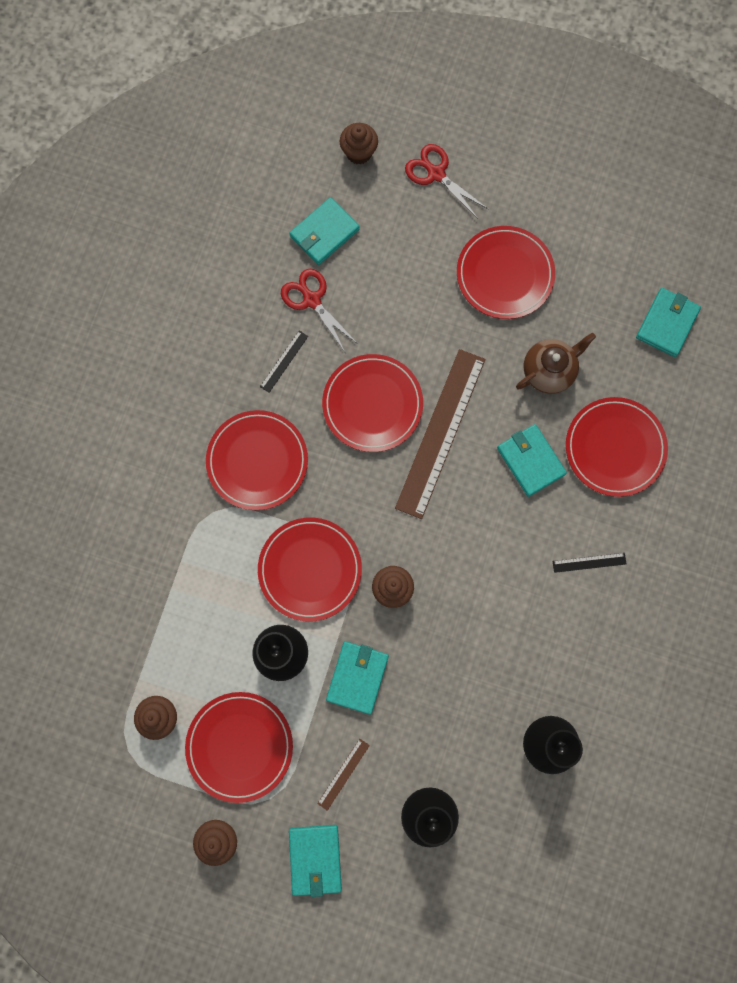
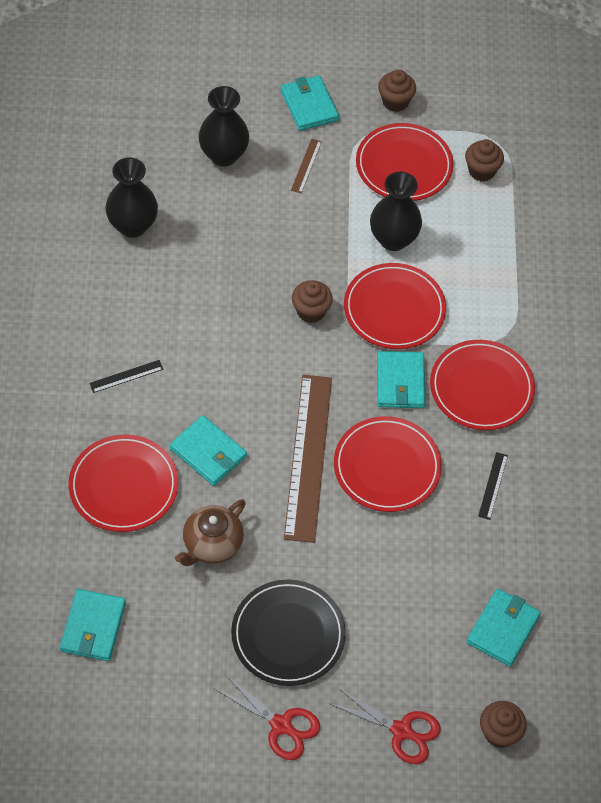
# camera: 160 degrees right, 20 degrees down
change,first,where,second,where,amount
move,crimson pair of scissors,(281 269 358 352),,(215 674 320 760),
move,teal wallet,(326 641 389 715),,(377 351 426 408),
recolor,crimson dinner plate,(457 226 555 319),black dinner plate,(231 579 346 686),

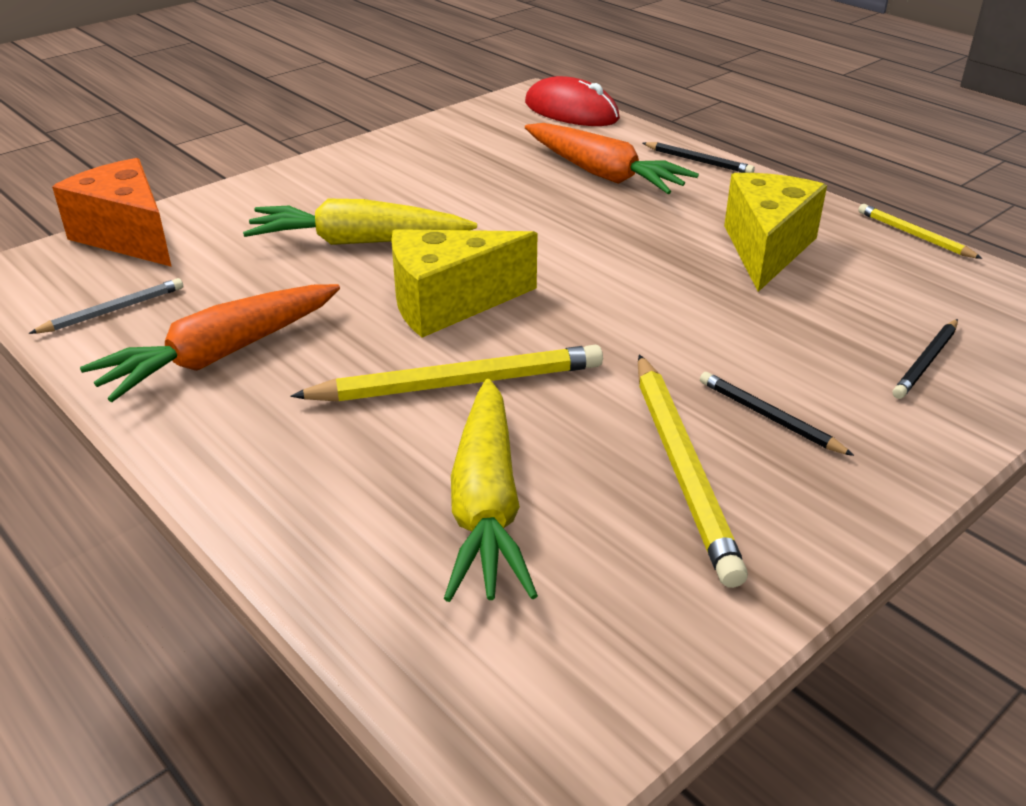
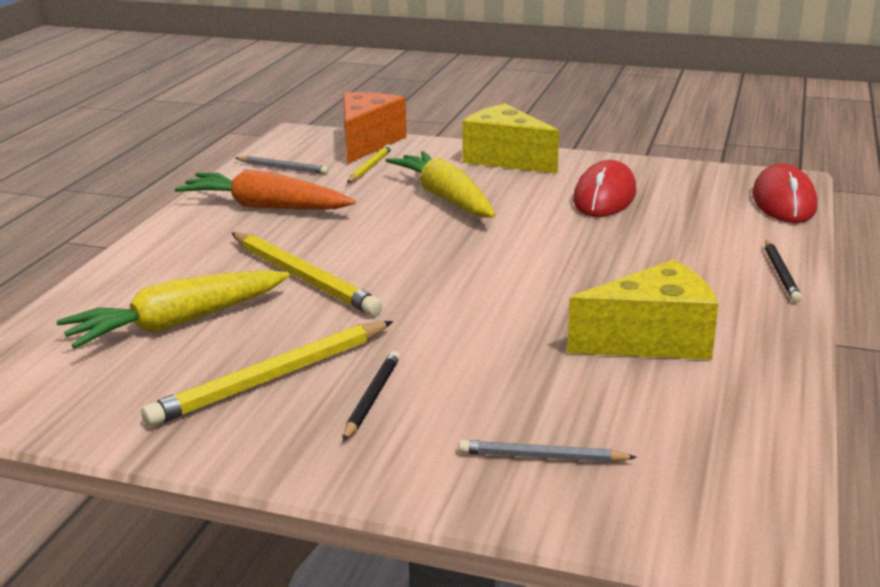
# camera: 60 degrees right, 10 degrees down
change,first,where,second,where,amount
move,bright yellow piece of cheese,(391 229 538 338),,(462 104 559 174),
delete,bright orange root vegetable,(525 123 699 194),,,
move,bright yellow pencil,(858 204 983 259),,(347 144 392 183),
recolor,black pencil,(893 319 958 399),gray pencil,(458 440 637 462),
insert,,,crimson PC mouse,(573 160 636 217),

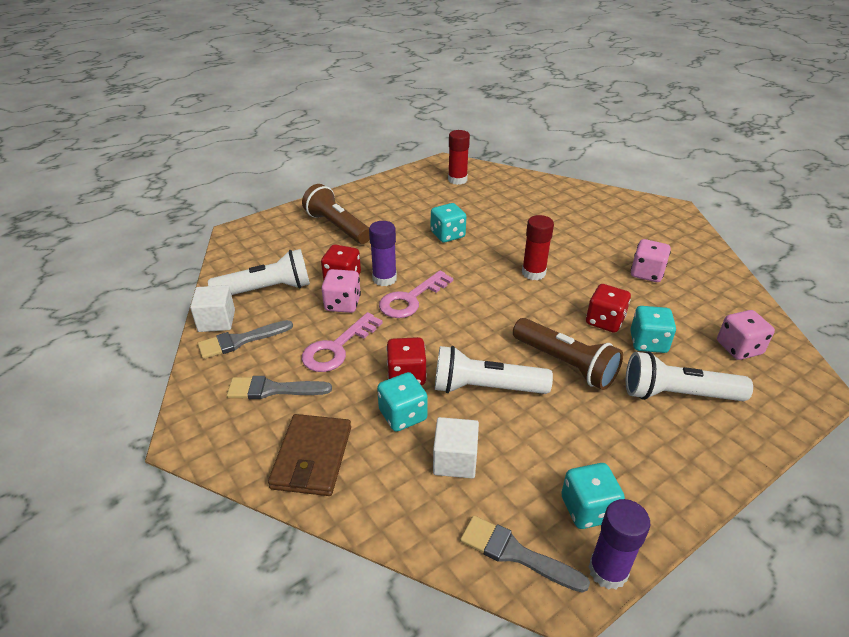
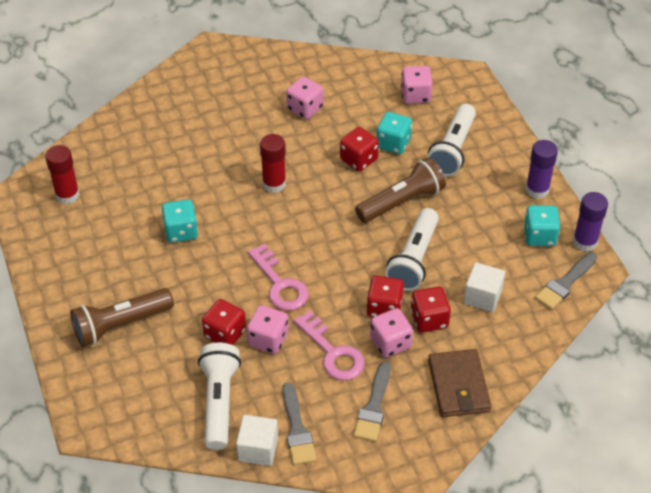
# camera: 75 degrees left, 10 degrees up
change,first,where,second,where,amount
rotate,brown wallet,(268 414 351 496),,(428 349 491 417),60 degrees clockwise
move,royal purple stick of glue,(369 221 397 286),,(525 140 558 199),
recolor,teal game die,(377 372 428 432),crimson game die,(411 286 451 333),
insert,,,pink game die,(370 308 413 358),

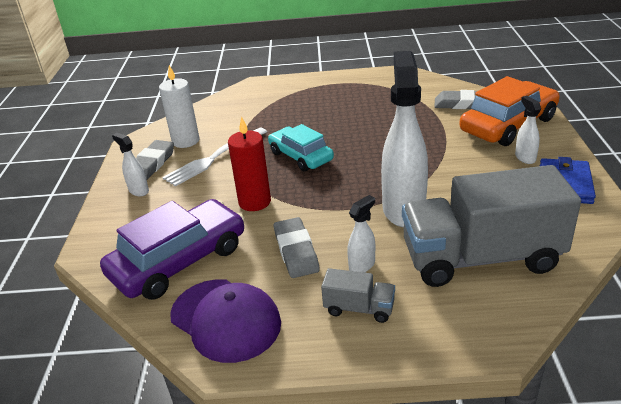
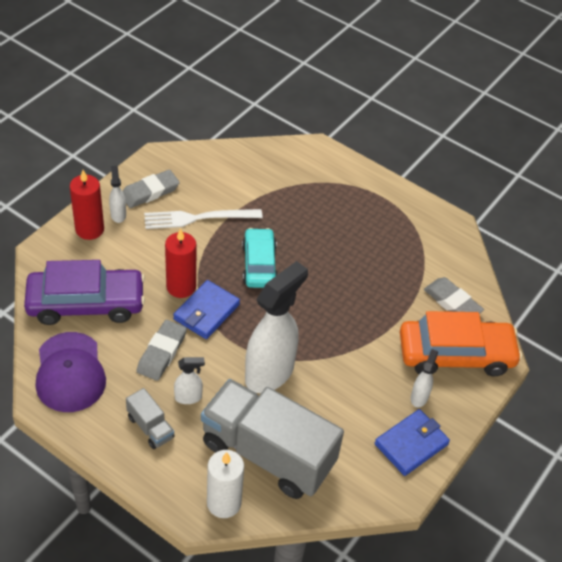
# camera: 30 degrees right, 15 degrees up
change,first,where,second,where,amount
move,snow-white wax candle,(159 65 200 148),,(207 450 244 518),
insert,,,crimson wax candle,(70 170 104 240),
insert,,,royal blue wallet,(173 280 240 339),

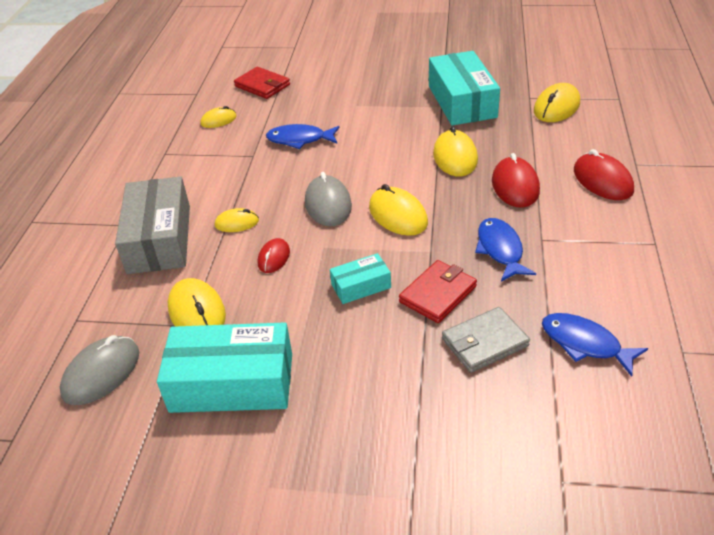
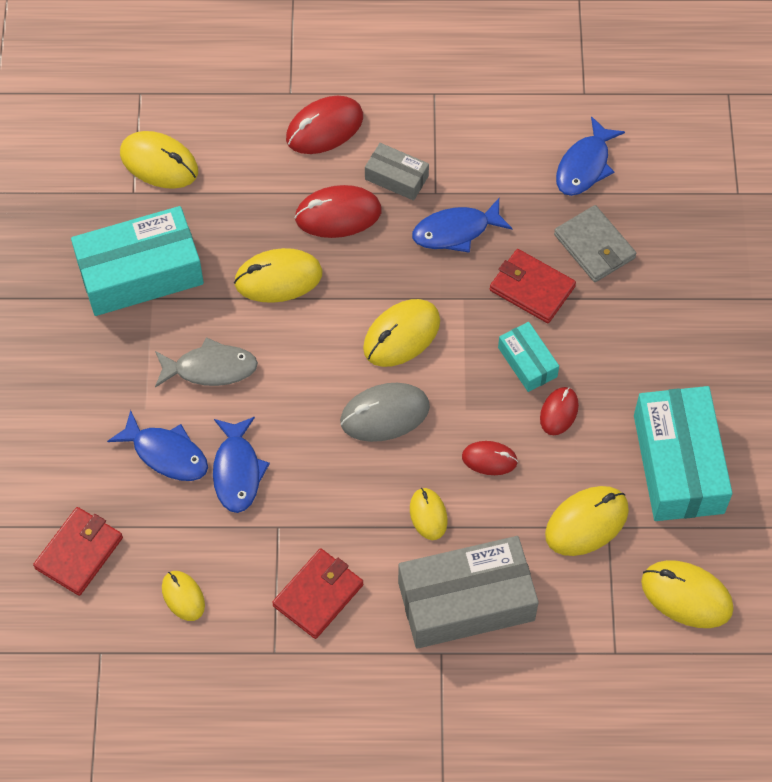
# camera: 100 degrees left, 20 degrees up
change,first,where,second,where,amount
recolor,gray PC mouse,(60 335 139 405),bright yellow PC mouse,(641 560 733 628),
insert,,,royal blue fish figure,(107 410 208 481),
insert,,,gray fish figure,(155 337 258 388),
insert,,,crimson wallet,(272 548 363 639),
insert,,,gray parcel,(365 143 429 201),
insert,,,crimson PC mouse,(540 387 579 435),

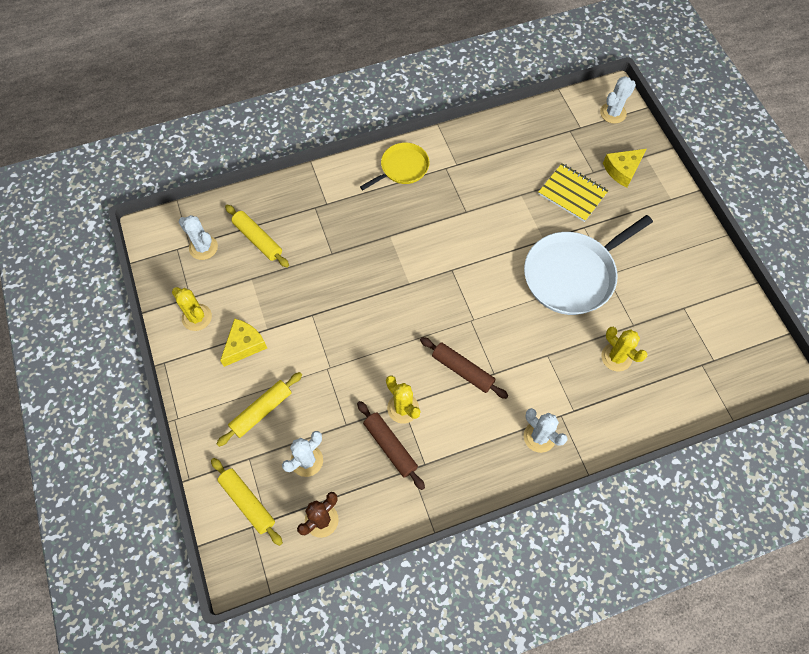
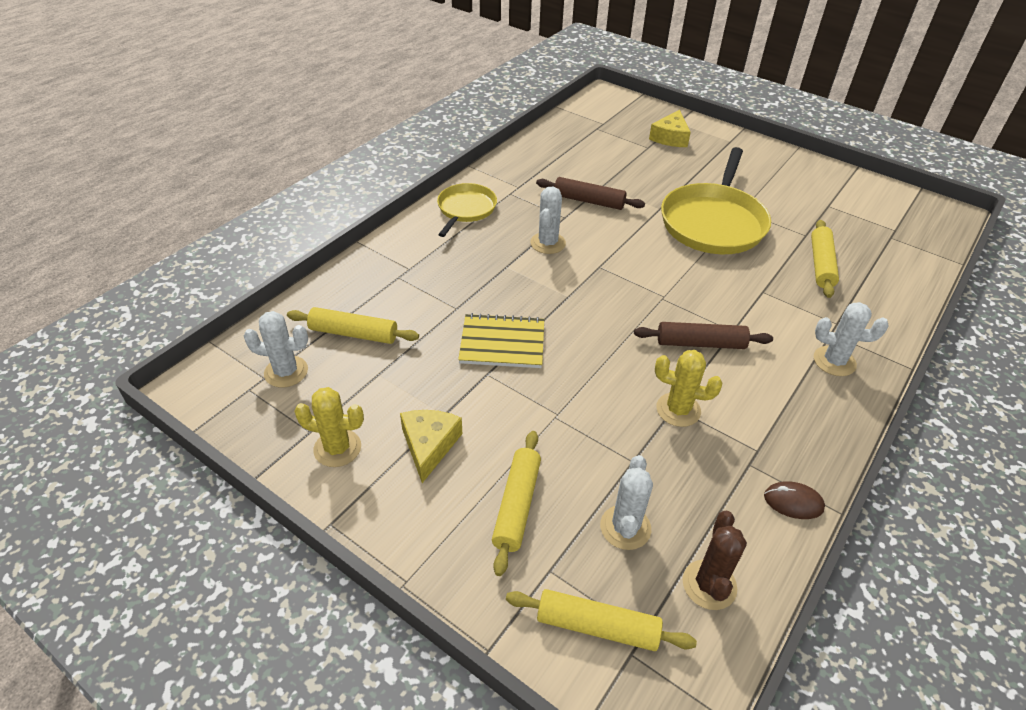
# camera: 35 degrees left, 20 degrees down
change,first,where,second,where,amount
move,brown pastry roller,(357 401 425 490),,(536 177 645 210),
recolor,snow-white skillet,(524 215 653 315),bright yellow skillet,(661 147 771 254),
move,bright yellow notepad,(538 163 609 222),,(458 313 544 368),
move,snow-white saguaro cactus,(600 76 636 123),,(530 186 566 254),
replace,bright yellow saguaro cactus,(601 327 647 371),bright yellow pastry roller,(811 220 839 298),
insert,,,brown PC mouse,(764 481 825 519),

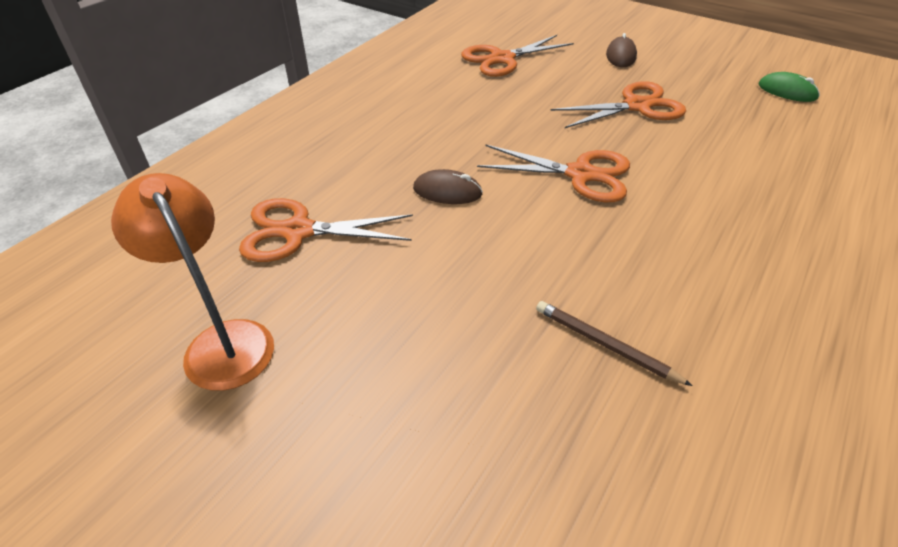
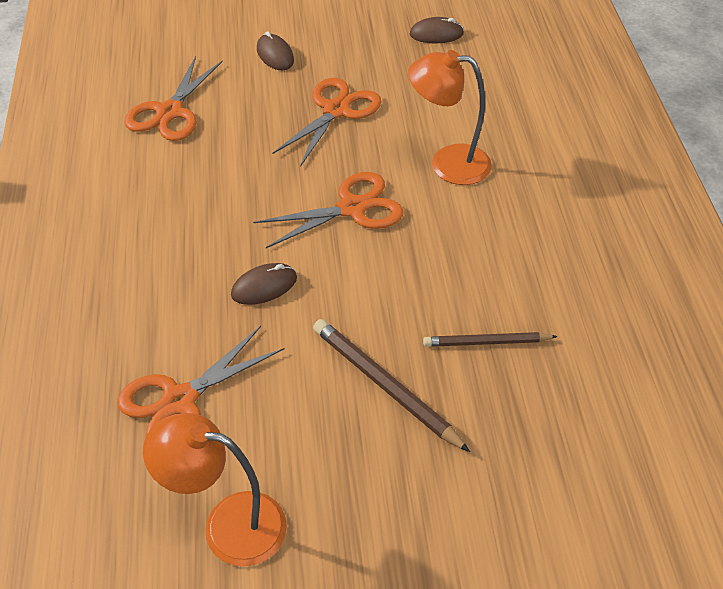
# camera: 40 degrees left, 5 degrees up
change,first,where,second,where,amount
recolor,emerald PC mouse,(759 72 820 102),brown PC mouse,(410 17 464 43),
insert,,,brown pencil,(313 319 470 452),
insert,,,bright orange desk lamp,(408 50 492 185),

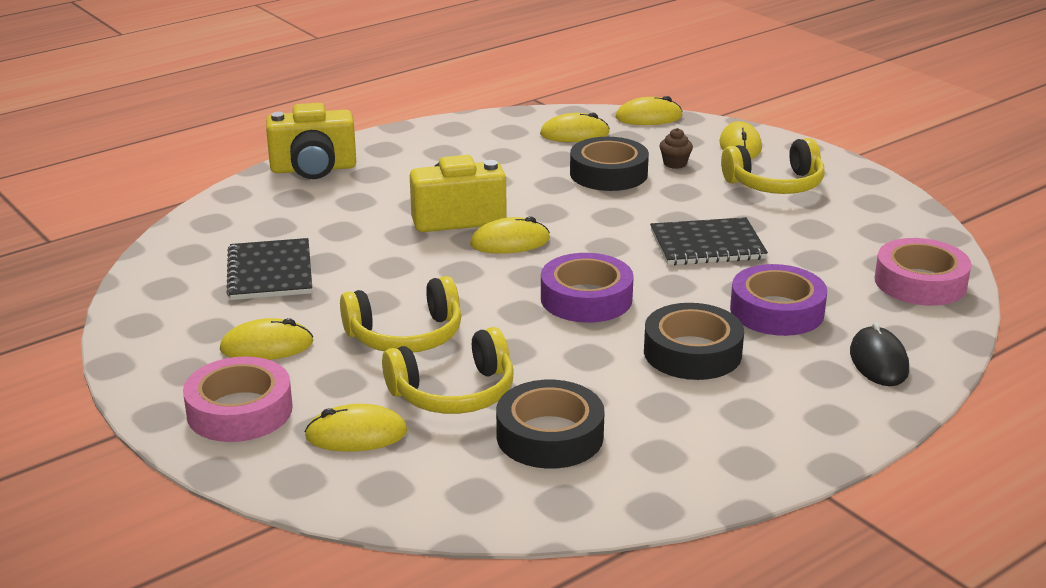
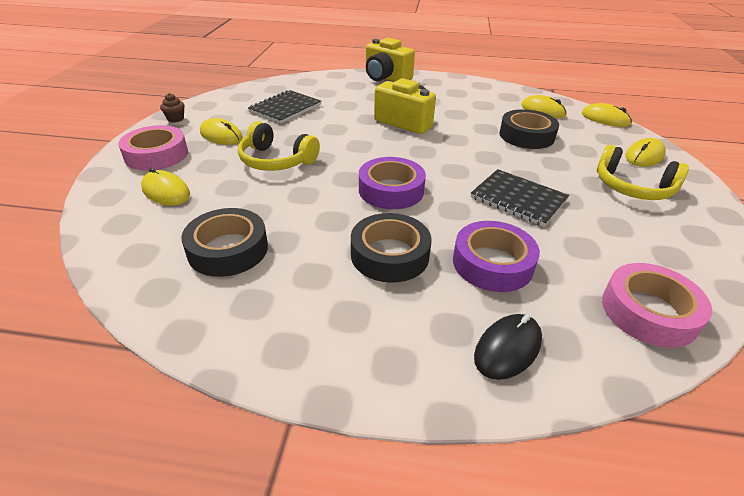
# camera: 45 degrees right, 10 degrees up
change,first,where,second,where,amount
delete,bright yellow over-ear headphones,(382 327 513 414),,,
delete,bright yellow PC mouse,(470 216 550 254),,,
move,brown fairy cake,(660 128 693 169),,(160 93 185 122),

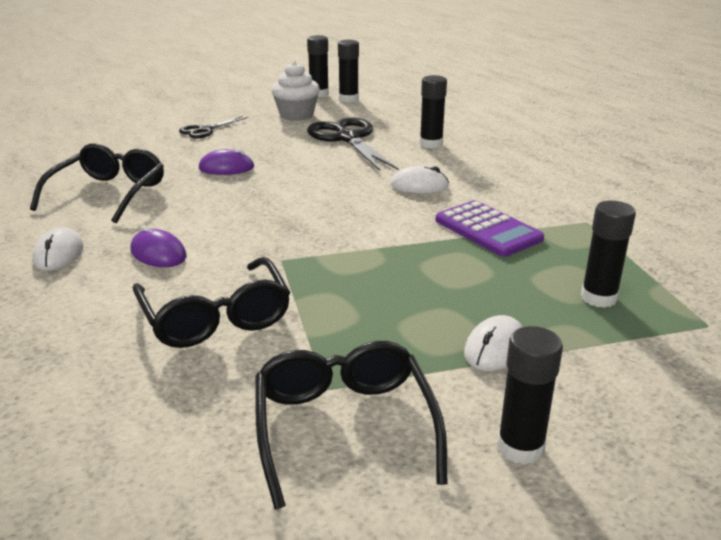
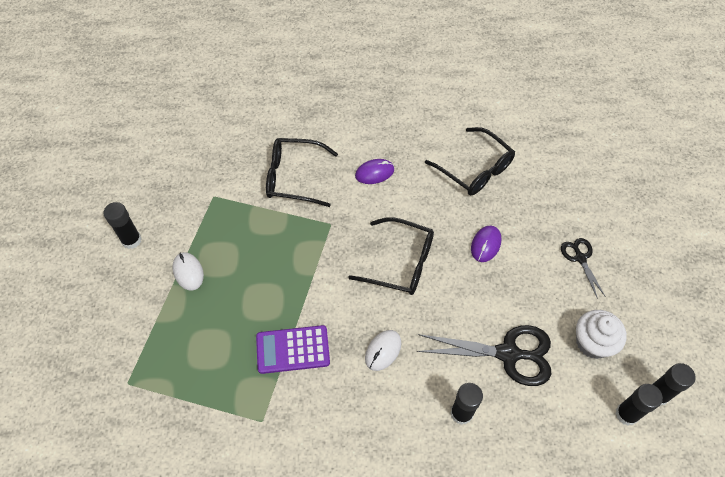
# camera: 120 degrees right, 30 degrees up
change,first,where,second,where,amount
delete,snow-white PC mouse,(33 227 84 271),,,
move,black spectacles,(255 341 448 509),,(348 217 434 295),
delete,black stick of glue,(581 201 636 308),,,

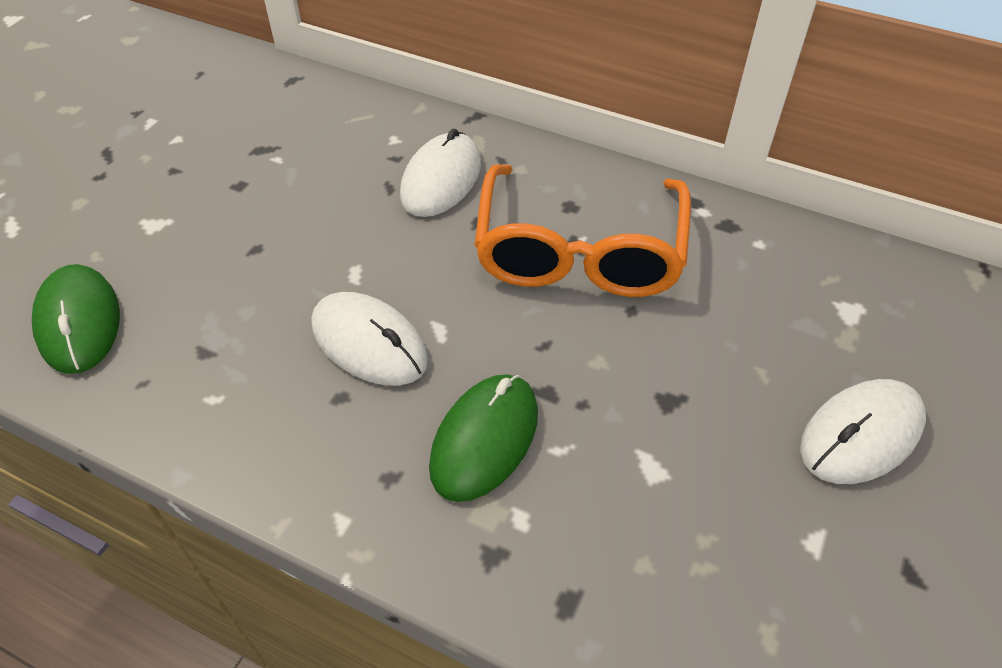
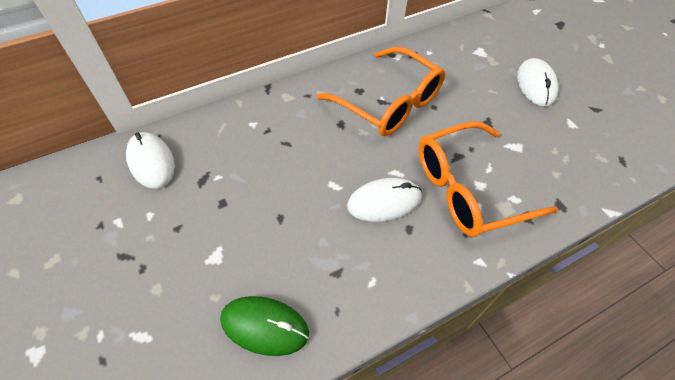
# camera: 55 degrees left, 5 degrees up
change,first,where,second,where,amount
move,snow-white PC mouse,(400 129 481 217),,(126 132 175 189),
replace,emerald PC mouse,(429 374 538 502),bright orange spectacles,(419 121 558 237),

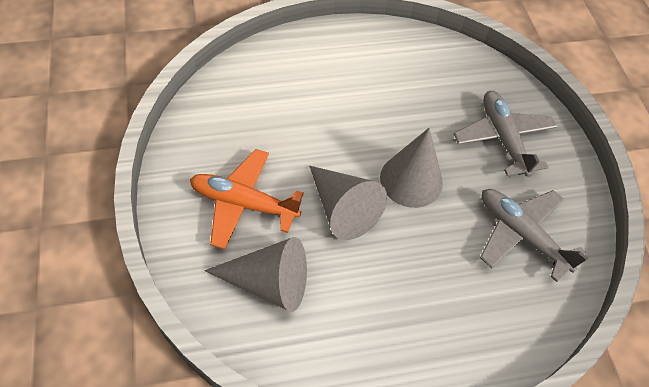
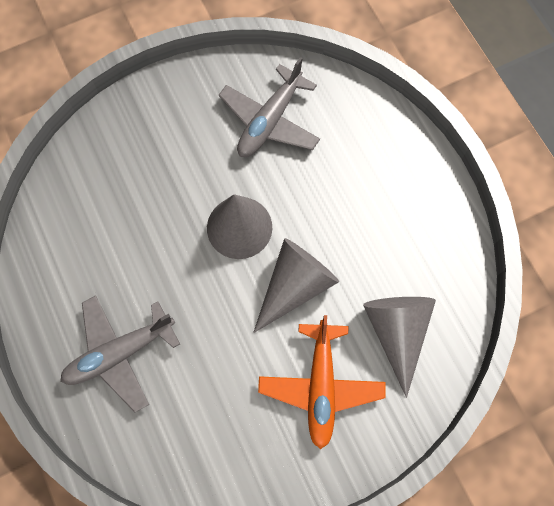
# camera: 100 degrees left, 15 degrees up
change,first,where,second,where,amount
move,gray aeroplane,(454 91 557 178),,(60 295 180 413),

